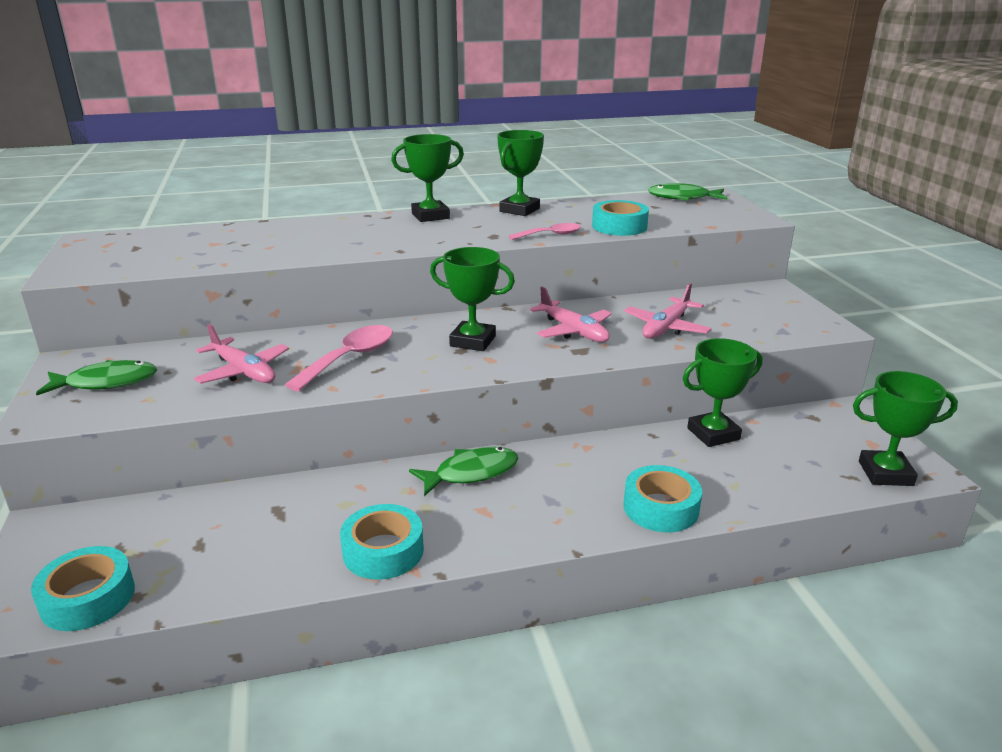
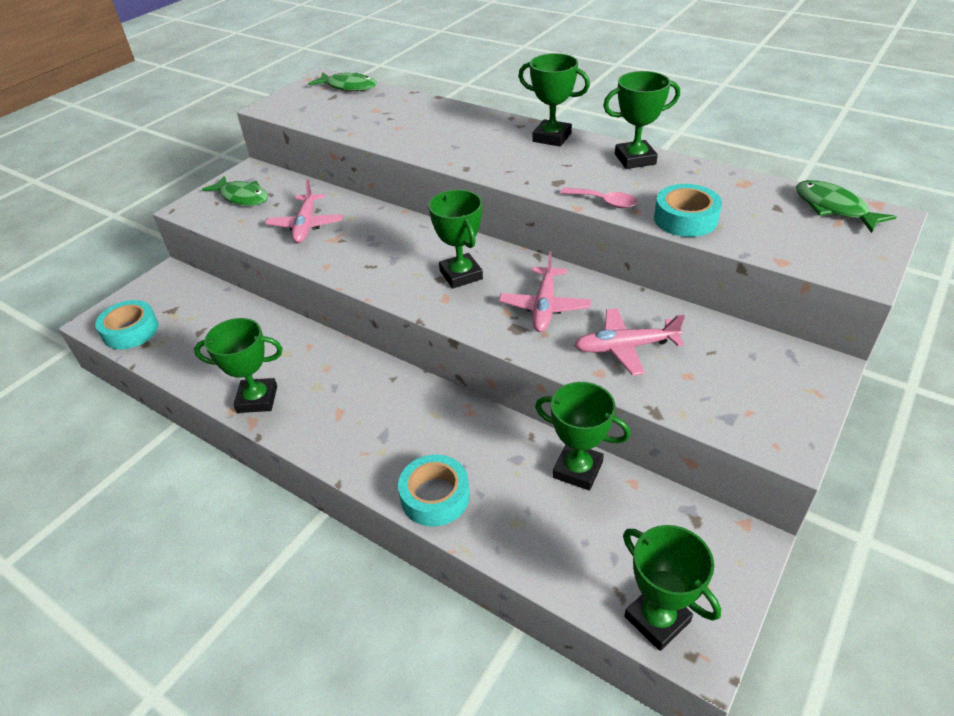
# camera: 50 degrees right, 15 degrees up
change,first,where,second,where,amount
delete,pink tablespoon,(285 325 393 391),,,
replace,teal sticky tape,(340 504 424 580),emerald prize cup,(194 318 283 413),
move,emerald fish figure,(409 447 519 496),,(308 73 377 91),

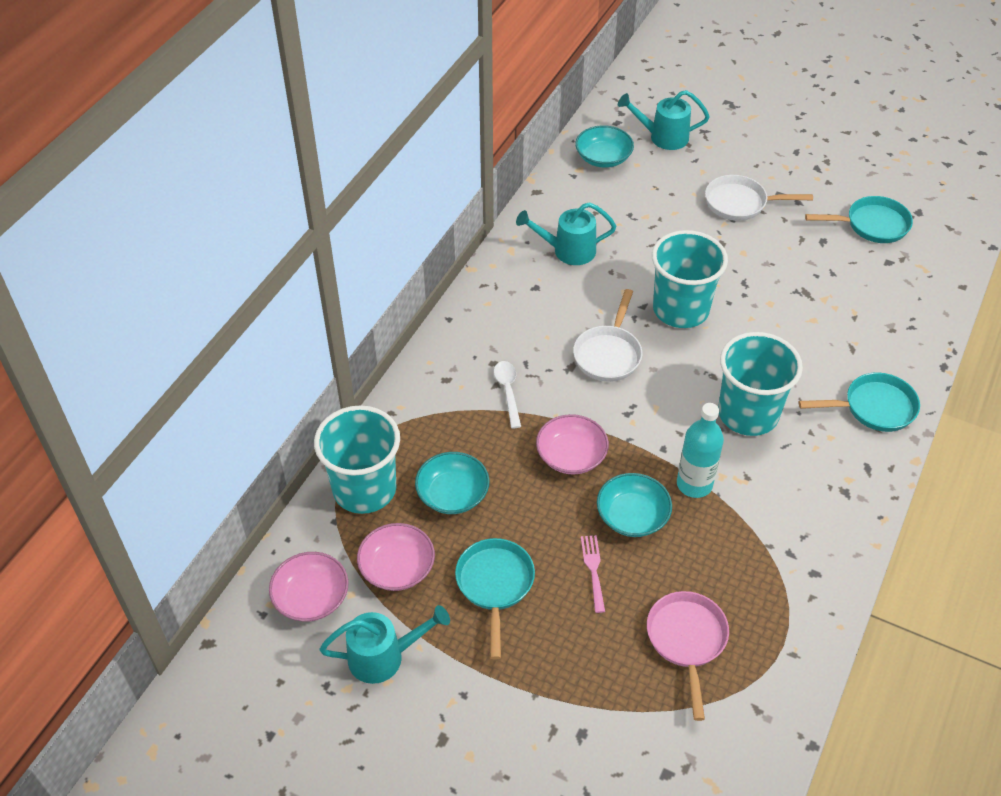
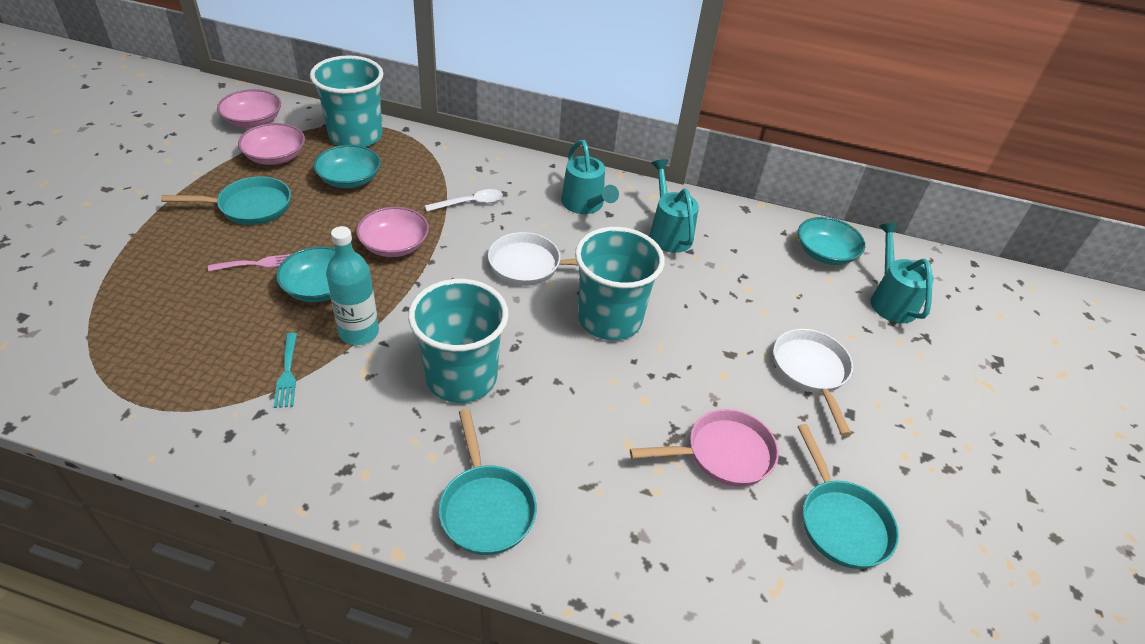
# camera: 75 degrees right, 5 degrees down
change,first,where,second,where,amount
move,teal watering can,(320 605 450 684),,(561 140 619 214),
move,pink skillet,(647 591 729 721),,(630 409 779 487),
insert,,,teal fork,(274 333 297 408),

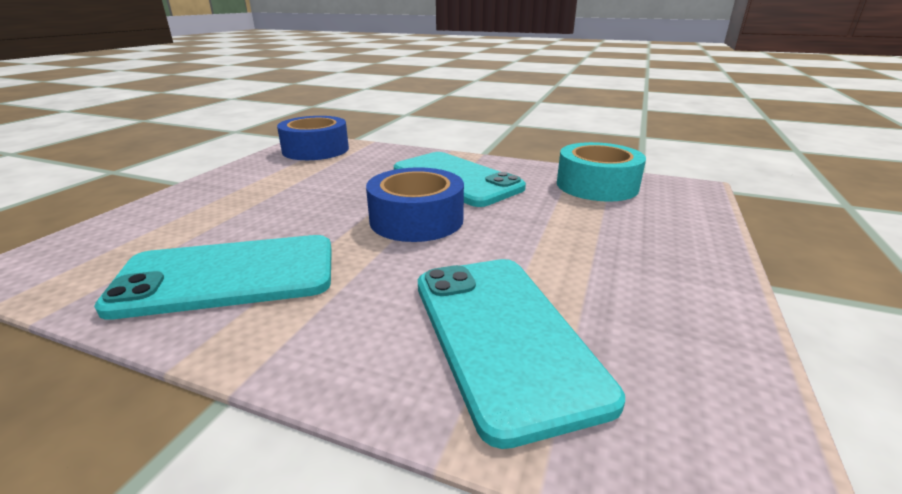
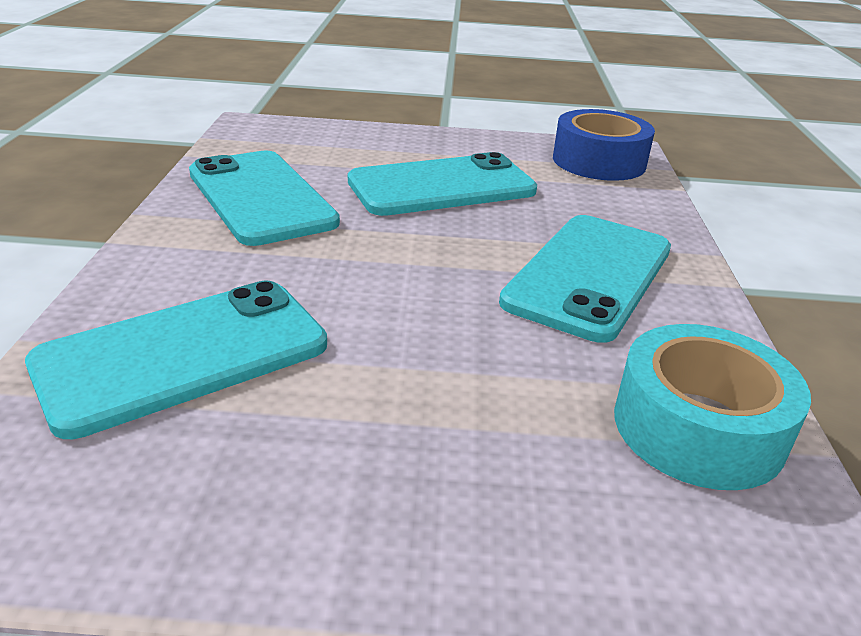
# camera: 70 degrees right, 5 degrees up
change,first,where,second,where,amount
delete,royal blue sticky tape,(366 167 464 242),,,
insert,,,teal smartphone,(348 152 537 216),

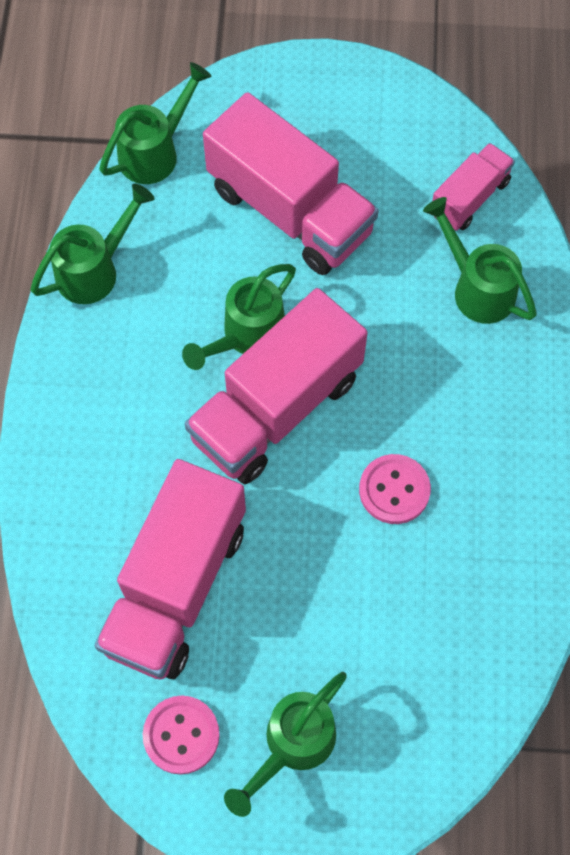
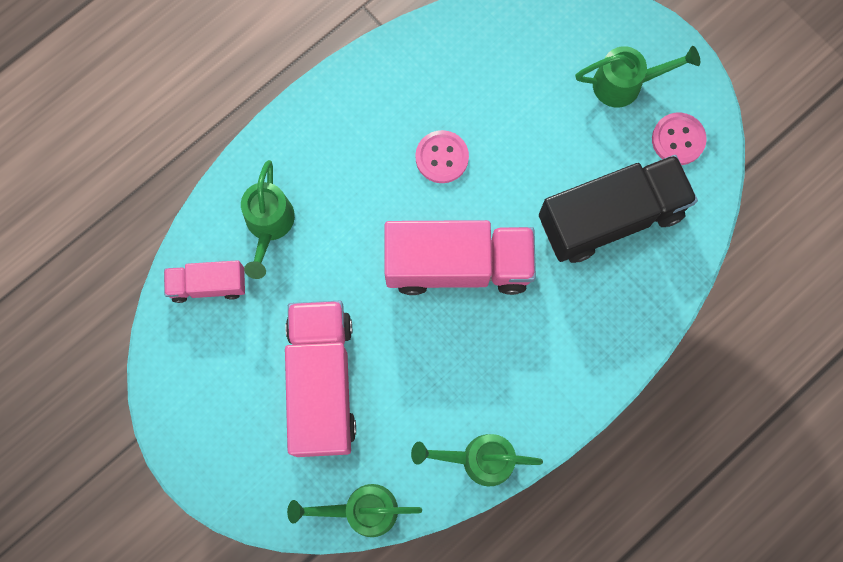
# camera: 135 degrees left, 10 degrees up
change,first,where,second,where,amount
recolor,pink lorry,(95 459 246 679),black lorry,(539 155 698 263),
delete,emerald watering can,(182 264 296 370),,,

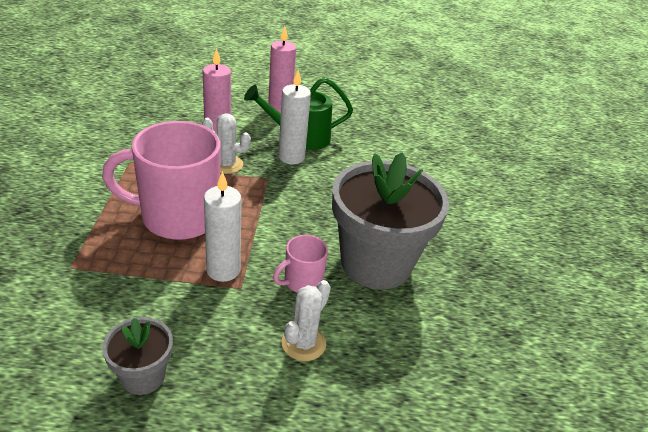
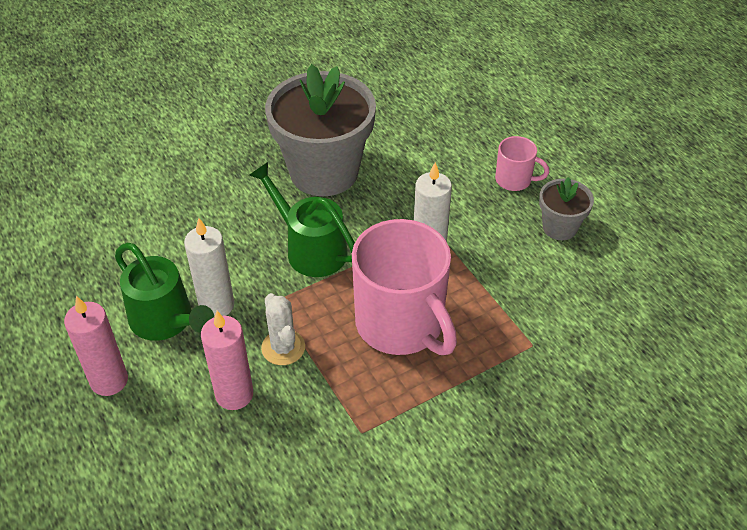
# camera: 120 degrees left, 10 degrees up
change,first,where,second,where,amount
move,pink coffee mug,(273 235 328 293),,(495 136 549 191),
delete,snow-white saguaro cactus,(282 280 331 361),,,
insert,,,emerald watering can,(249 162 355 277),

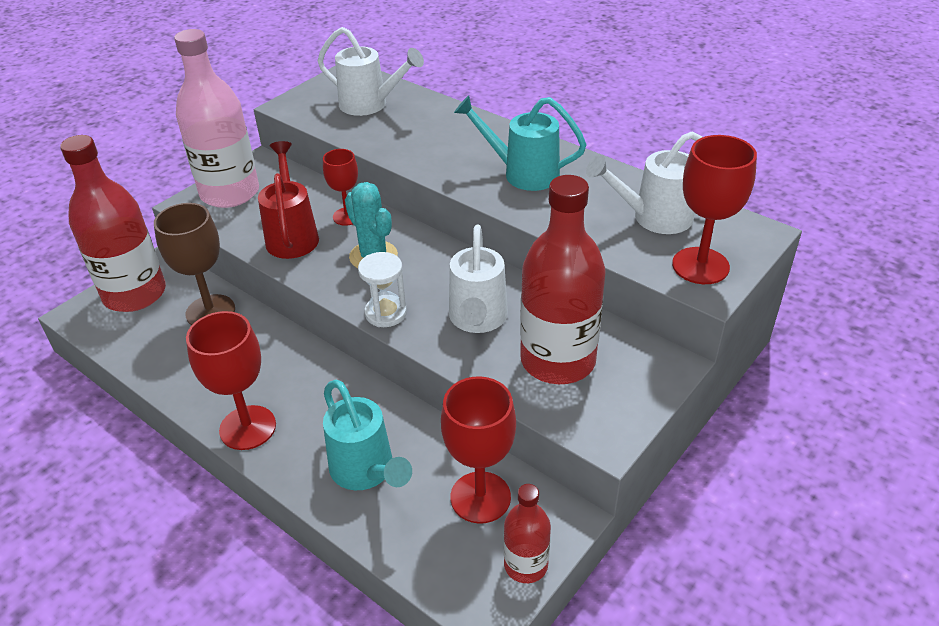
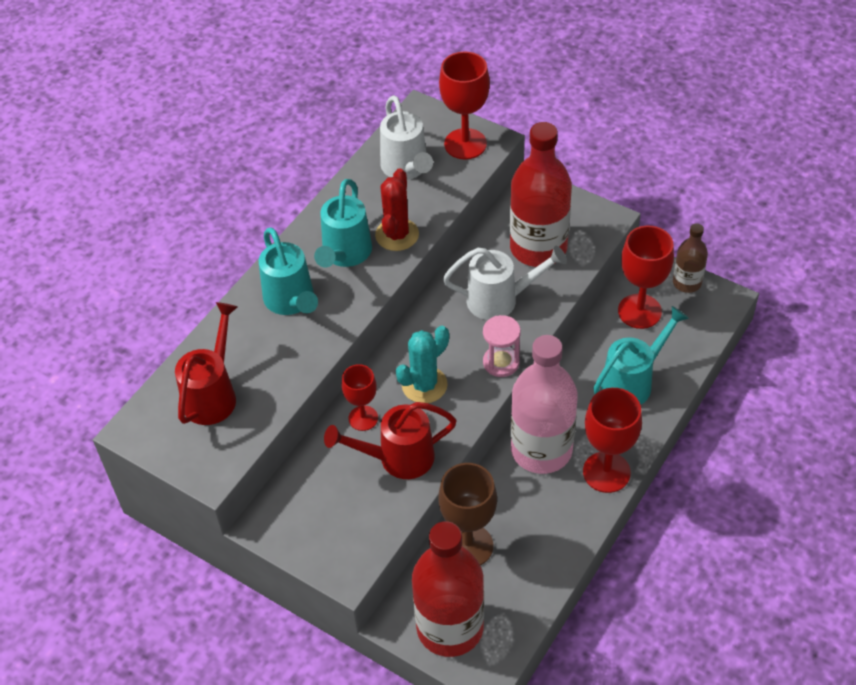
# camera: 95 degrees left, 10 degrees up
change,first,where,second,where,amount
move,pink drink bottle,(174 29 259 208),,(511 335 578 474),
recolor,snow-white watering can,(318 27 424 116),crimson watering can,(175 302 238 425),
recolor,snow-white sandglass,(358 252 407 327),pink sandglass,(483 315 521 377),
recolor,crimson drink bottle,(504 484 551 583),brown drink bottle,(673 223 708 293),
insert,,,teal watering can,(259 228 318 315),
insert,,,crimson saguaro cactus,(375 168 419 251),

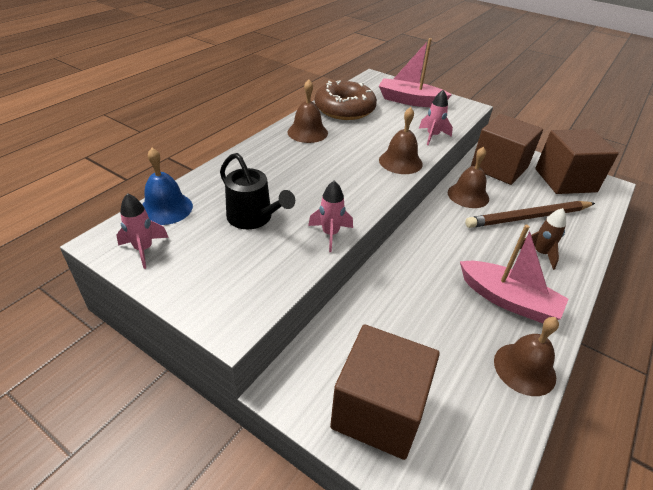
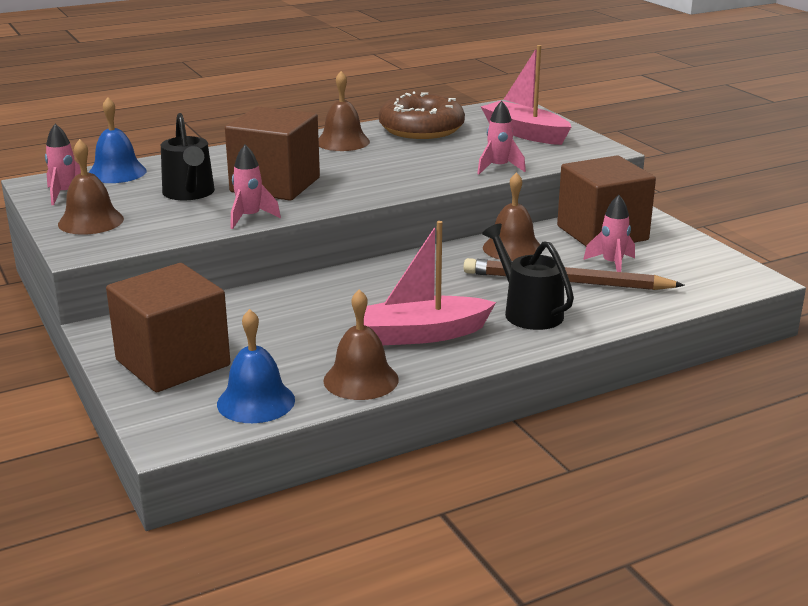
# camera: 30 degrees right, 15 degrees down
change,first,where,second,where,amount
move,brown bell,(379 107 423 174),,(58 139 124 235),
rotate,pink sailboat,(460 225 568 323),,(364 221 496 345),105 degrees clockwise
replace,brown toy rocket,(520 208 566 270),black watering can,(482 224 574 330),
move,brown cube,(535 129 619 194),,(225 106 320 201),
insert,,,royal blue bell,(217 309 295 423),
insert,,,pink toy rocket,(583 195 635 272),

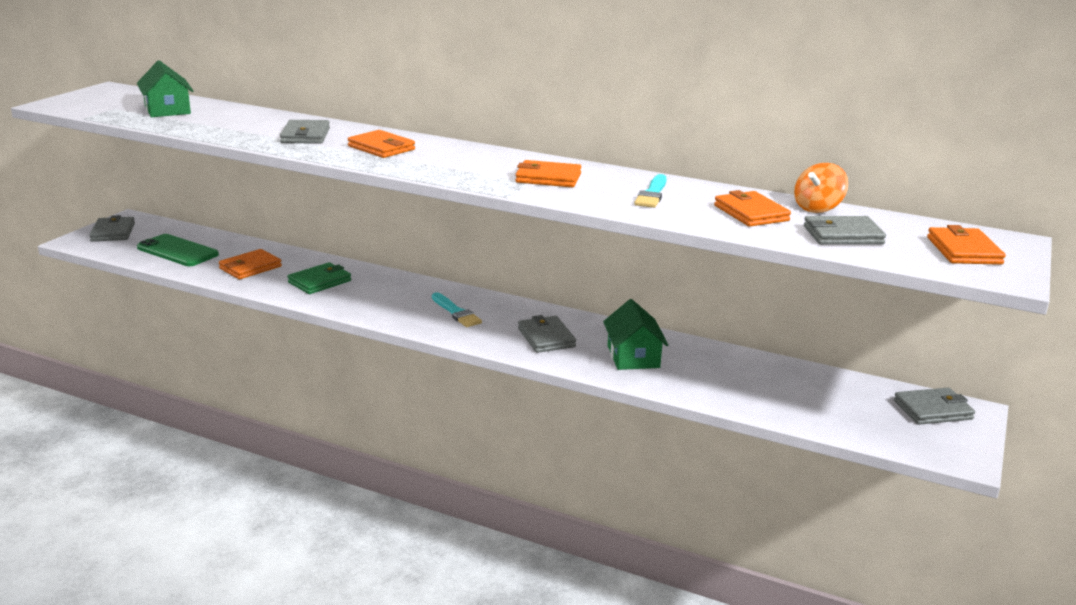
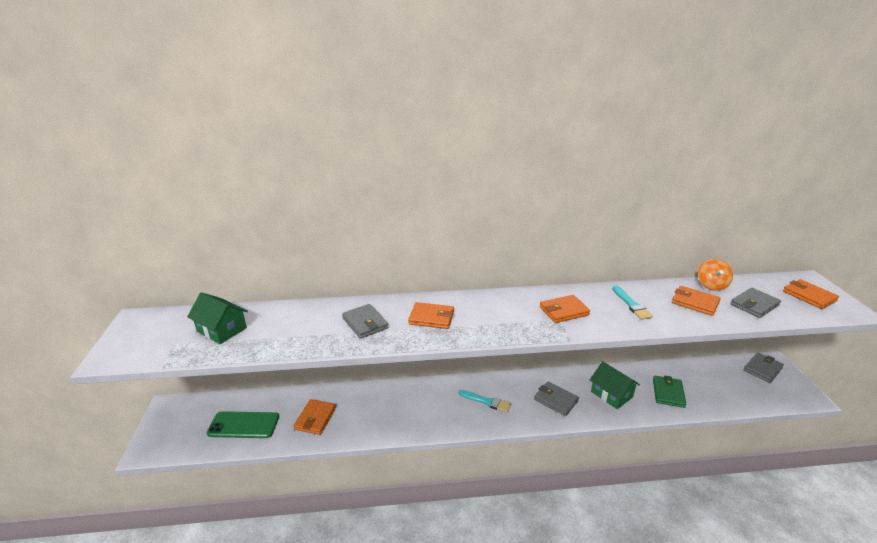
# camera: 30 degrees left, 5 degrees up
change,first,where,second,where,amount
delete,gray wallet,(89 215 135 241),,,
move,emerald wallet,(287 262 351 294),,(653 375 686 408),

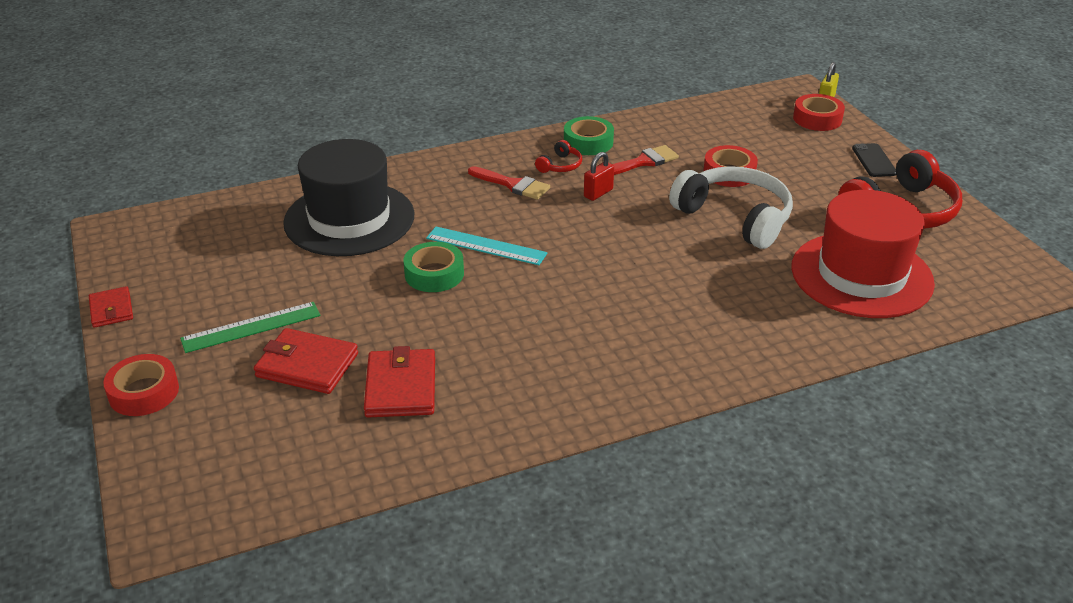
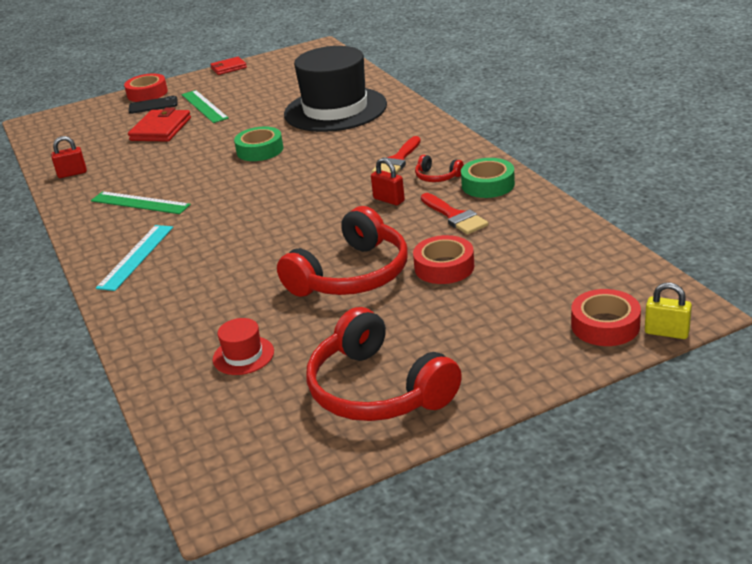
# camera: 90 degrees right, 5 degrees down
change,first,where,second,where,amount
delete,crimson wallet,(364 346 435 417),,,
move,teal measuring stick,(426 227 548 265),,(96 225 173 291),
recolor,snow-white over-ear headphones,(669 166 793 249),crimson over-ear headphones,(277 206 408 297),
resize,crimson tall hat,(791 190 935 318),,(213 318 274 375),x0.40
move,black smartphone,(852 143 896 177),,(129 96 178 114),
insert,,,crimson lock,(51 136 87 178),
insert,,,emerald measuring stick,(91 191 191 214),

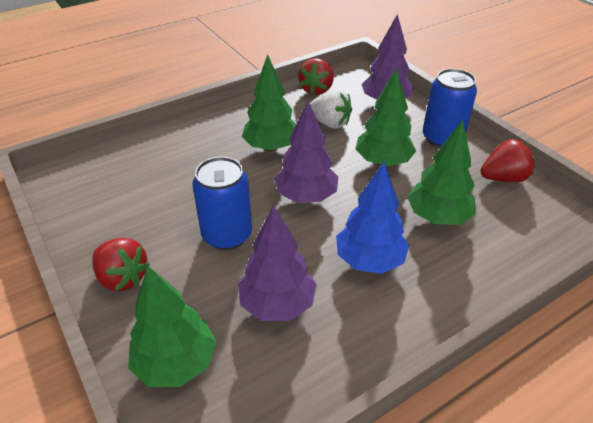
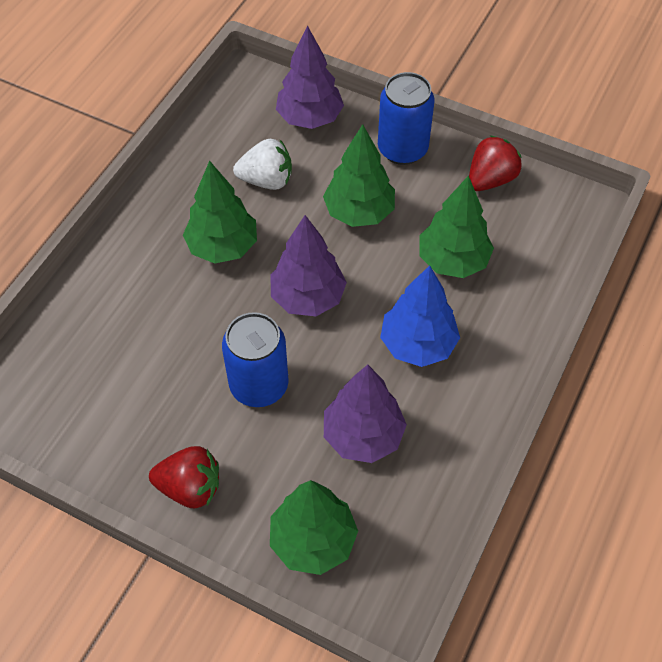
# camera: 30 degrees left, 15 degrees up
change,first,where,second,where,amount
delete,crimson strawberry,(298 58 334 95),,,

